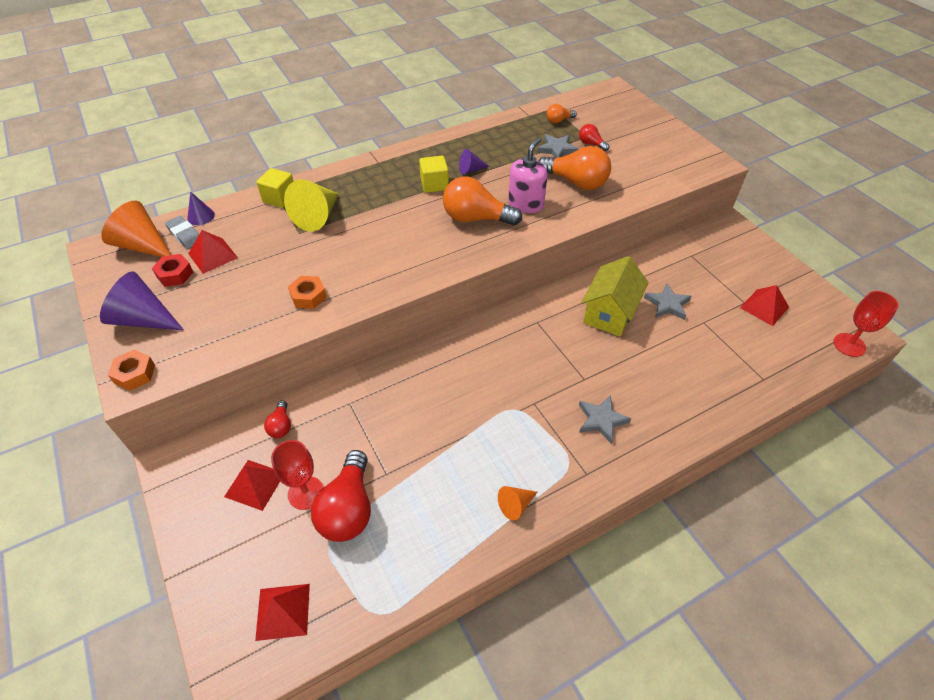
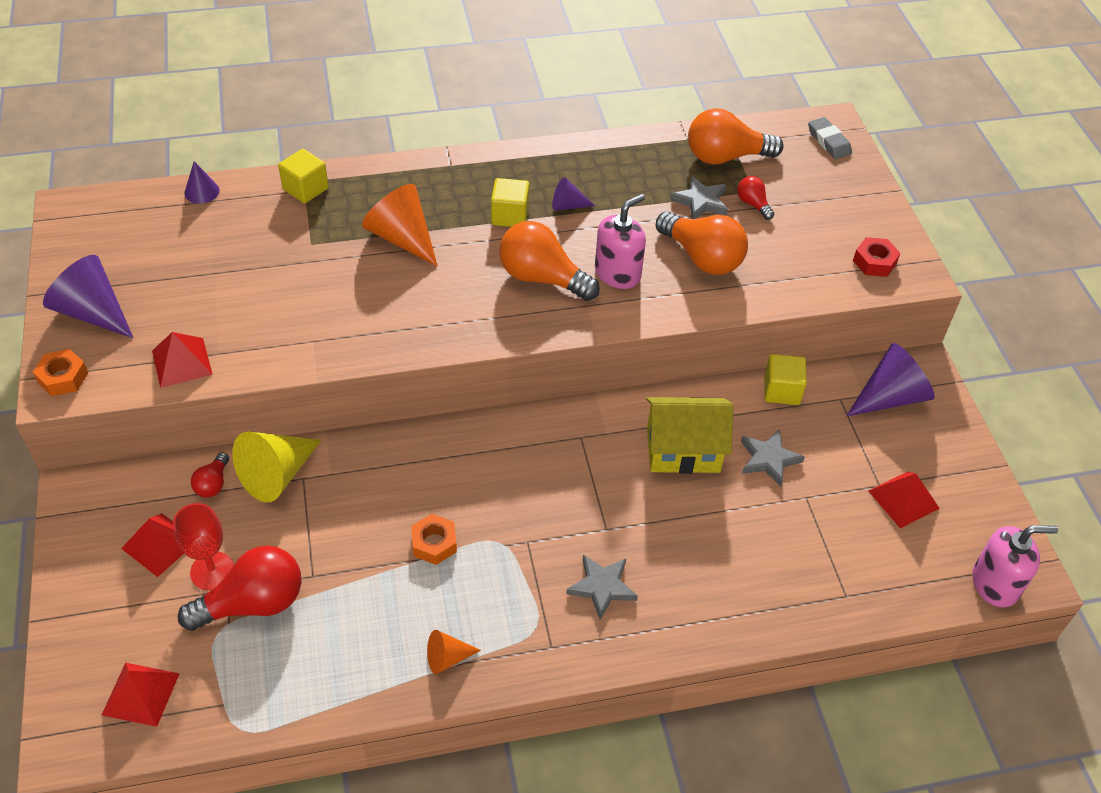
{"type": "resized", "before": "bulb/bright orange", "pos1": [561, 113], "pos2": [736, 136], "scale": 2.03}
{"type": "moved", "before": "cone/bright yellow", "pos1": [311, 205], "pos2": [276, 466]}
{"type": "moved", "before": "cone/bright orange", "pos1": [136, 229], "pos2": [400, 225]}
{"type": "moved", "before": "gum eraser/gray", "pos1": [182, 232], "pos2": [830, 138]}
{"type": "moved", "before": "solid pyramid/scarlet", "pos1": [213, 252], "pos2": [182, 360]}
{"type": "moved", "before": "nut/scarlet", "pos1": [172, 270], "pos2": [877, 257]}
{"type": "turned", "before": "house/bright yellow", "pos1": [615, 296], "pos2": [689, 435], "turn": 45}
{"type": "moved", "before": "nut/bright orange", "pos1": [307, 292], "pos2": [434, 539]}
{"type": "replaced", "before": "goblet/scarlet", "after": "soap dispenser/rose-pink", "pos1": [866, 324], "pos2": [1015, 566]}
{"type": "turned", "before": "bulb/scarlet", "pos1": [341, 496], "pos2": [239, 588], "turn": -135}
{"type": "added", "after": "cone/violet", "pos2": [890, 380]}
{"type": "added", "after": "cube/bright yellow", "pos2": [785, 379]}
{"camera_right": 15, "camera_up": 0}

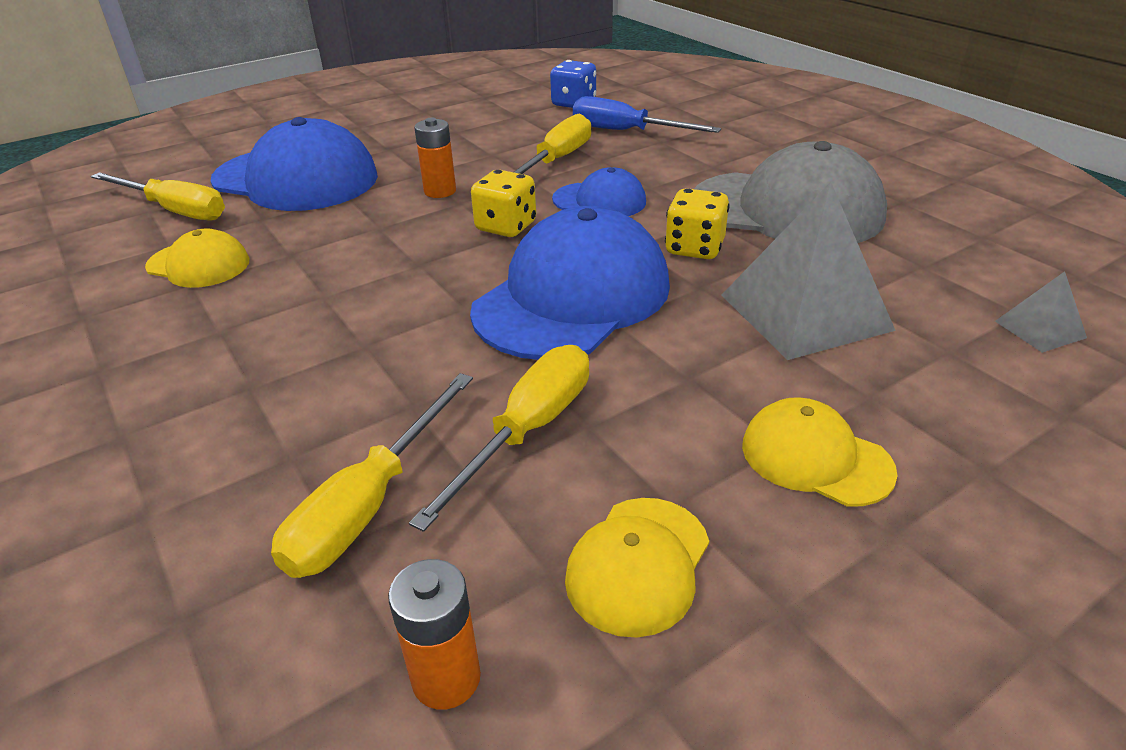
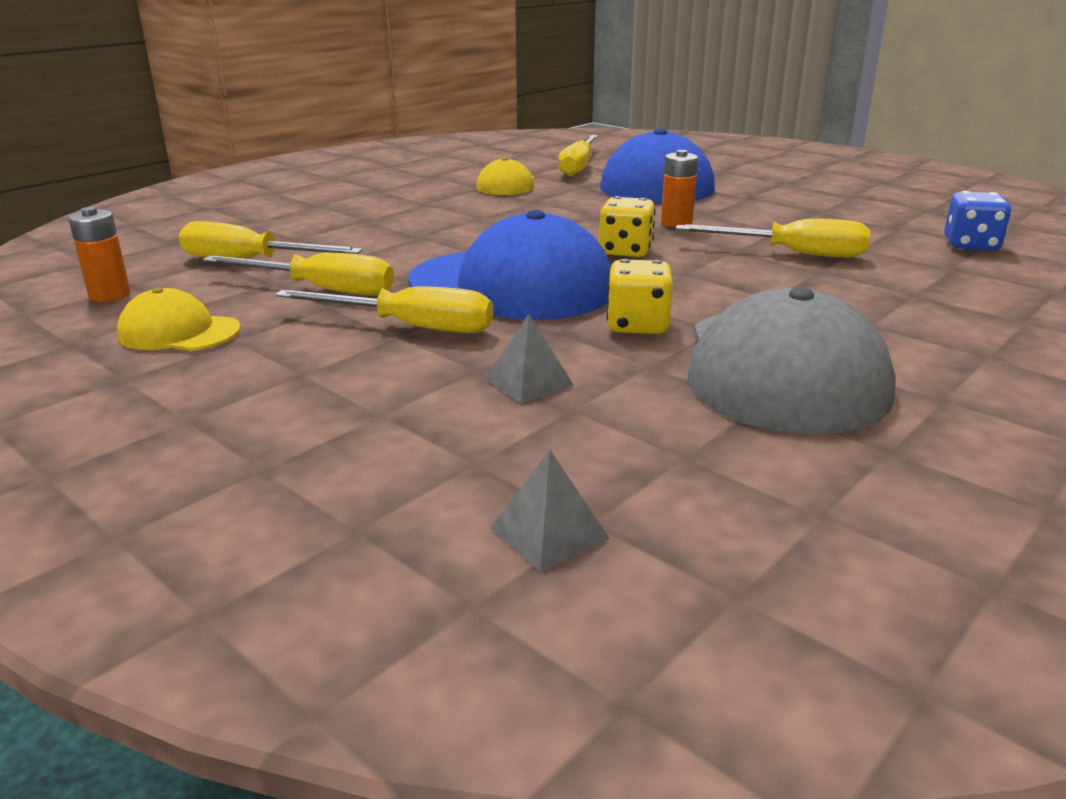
{"type": "removed", "before": "flat screwdriver/blue", "pos1": [647, 114]}
{"type": "removed", "before": "peaked cap/blue", "pos1": [599, 191]}
{"type": "resized", "before": "solid pyramid/gray", "pos1": [809, 271], "pos2": [529, 358], "scale": 0.46}
{"type": "removed", "before": "peaked cap/bright yellow", "pos1": [819, 452]}
{"type": "added", "after": "flat screwdriver/bright yellow", "pos2": [384, 309]}
{"camera_right": 75, "camera_up": -10}

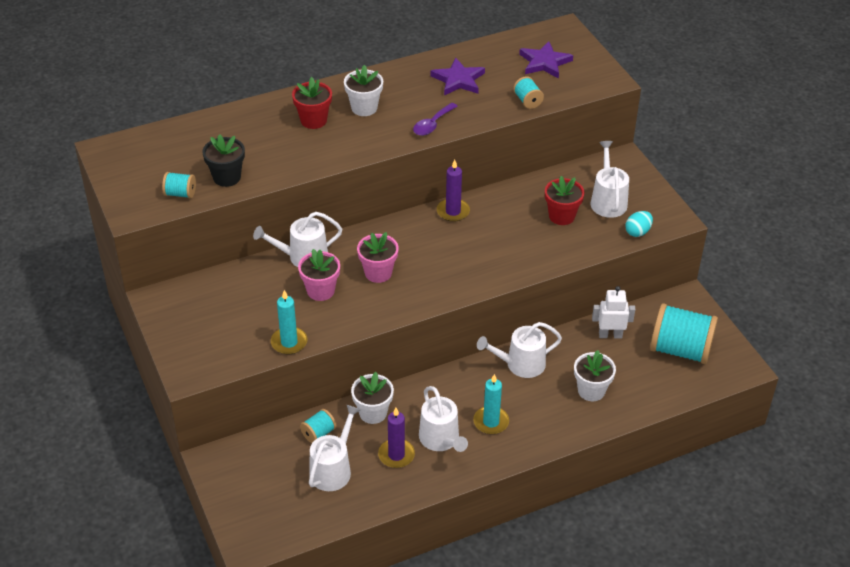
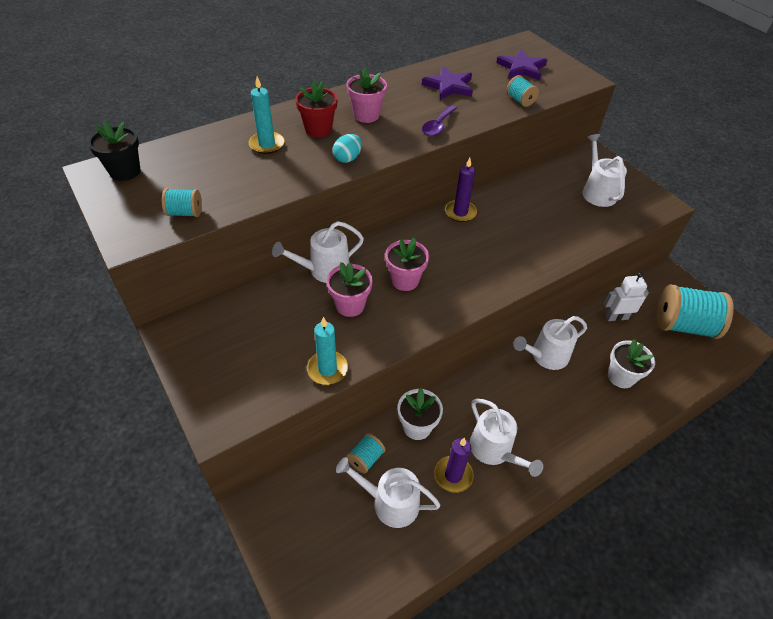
{"type": "recoloured", "before": "potted plant/pure white", "after": "potted plant/rose-pink", "pos1": [363, 90], "pos2": [366, 95]}
{"type": "moved", "before": "potted plant/ebony", "pos1": [224, 160], "pos2": [114, 150]}
{"type": "removed", "before": "potted plant/scarlet", "pos1": [565, 200]}
{"type": "moved", "before": "toy egg/aqua", "pos1": [639, 224], "pos2": [347, 148]}
{"type": "moved", "before": "pillar candle/aqua", "pos1": [491, 404], "pos2": [267, 115]}
{"type": "turned", "before": "watering pot/pure white", "pos1": [334, 448], "pos2": [388, 492], "turn": -90}
{"camera_right": -10, "camera_up": 5}

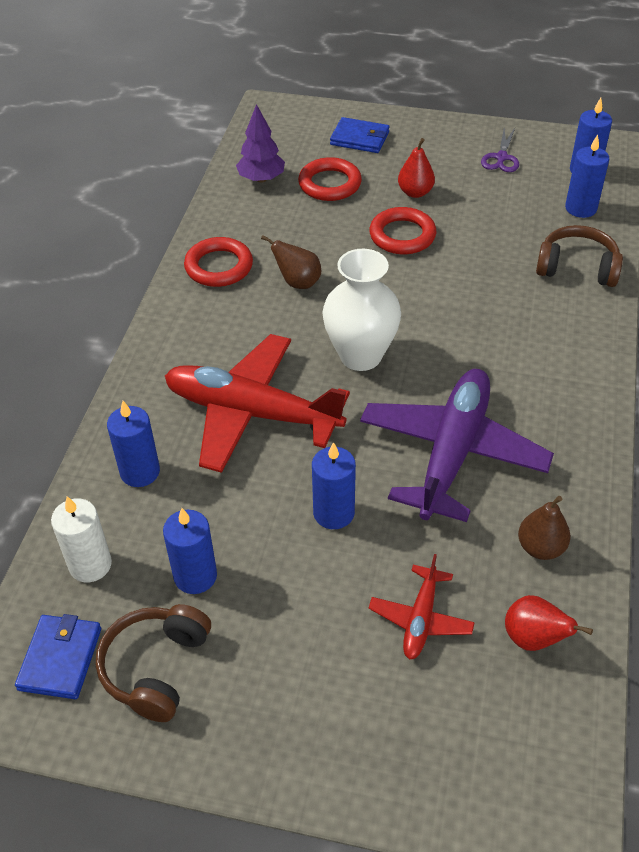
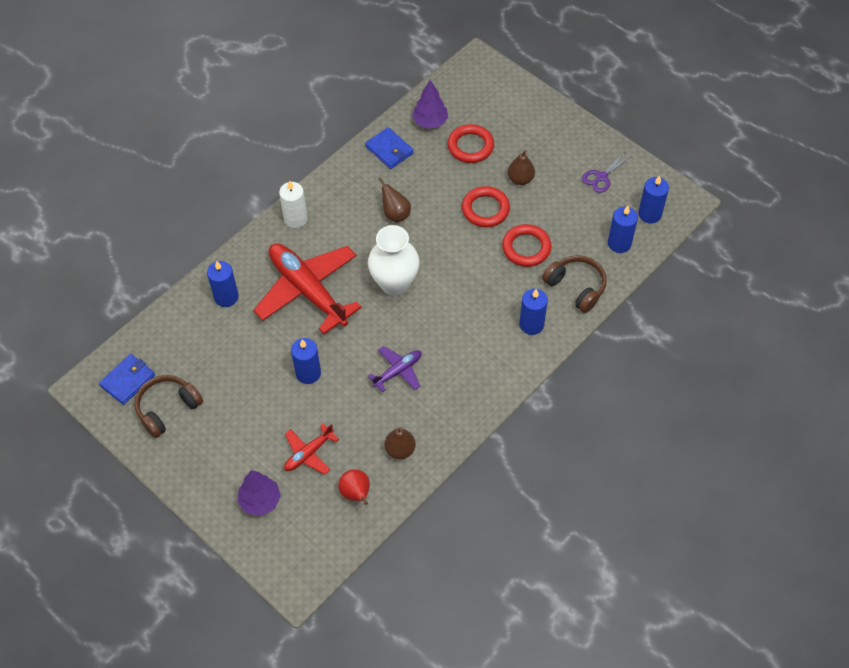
{"type": "moved", "before": "wallet/blue", "pos1": [359, 135], "pos2": [389, 148]}
{"type": "recoloured", "before": "pear fruit/scarlet", "after": "pear fruit/russet", "pos1": [416, 168], "pos2": [521, 167]}
{"type": "moved", "before": "ring/scarlet", "pos1": [218, 262], "pos2": [527, 245]}
{"type": "resized", "before": "aeroplane/violet", "pos1": [457, 445], "pos2": [395, 369], "scale": 0.48}
{"type": "moved", "before": "pillar candle/pure white", "pos1": [81, 539], "pos2": [293, 204]}
{"type": "moved", "before": "pillar candle/blue", "pos1": [190, 551], "pos2": [533, 312]}
{"type": "added", "after": "toy tree/violet", "pos2": [259, 493]}
{"camera_right": 30, "camera_up": 10}

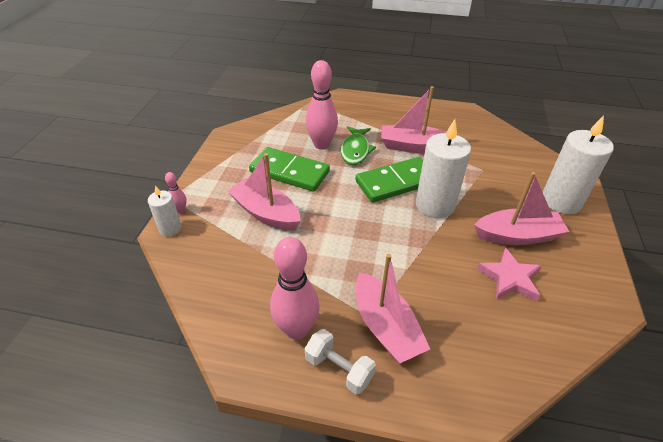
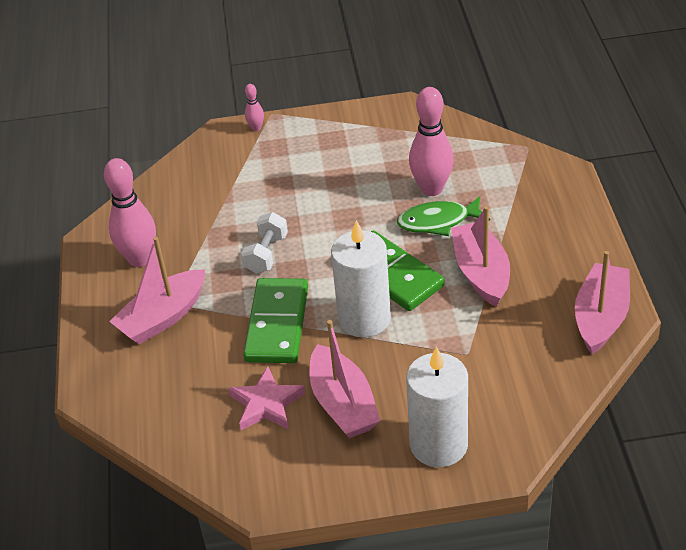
{"type": "moved", "before": "domino piece/leaf-green", "pos1": [289, 169], "pos2": [275, 320]}
{"type": "moved", "before": "sailboat/rose-pink", "pos1": [264, 191], "pos2": [602, 303]}
{"type": "removed", "before": "pillar candle/pure white", "pos1": [165, 211]}
{"type": "moved", "before": "free weight/pure white", "pos1": [340, 362], "pos2": [264, 243]}
{"camera_right": 75, "camera_up": 0}

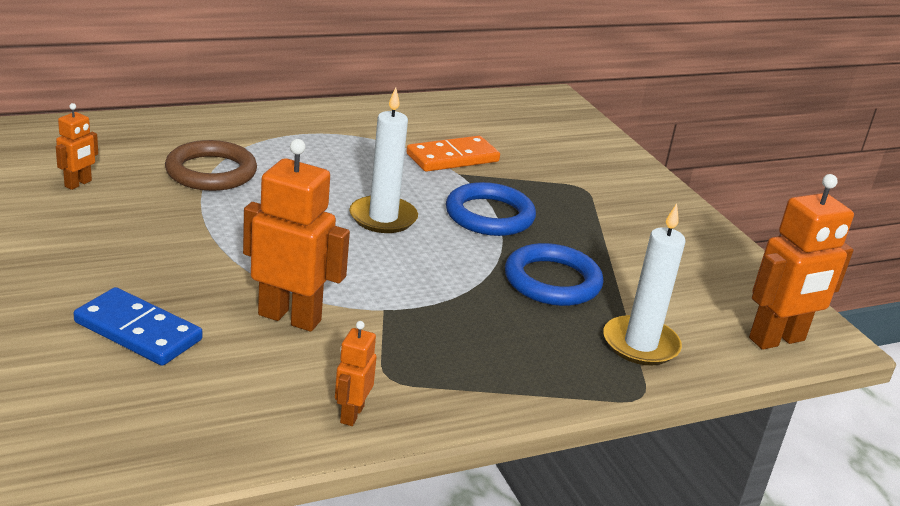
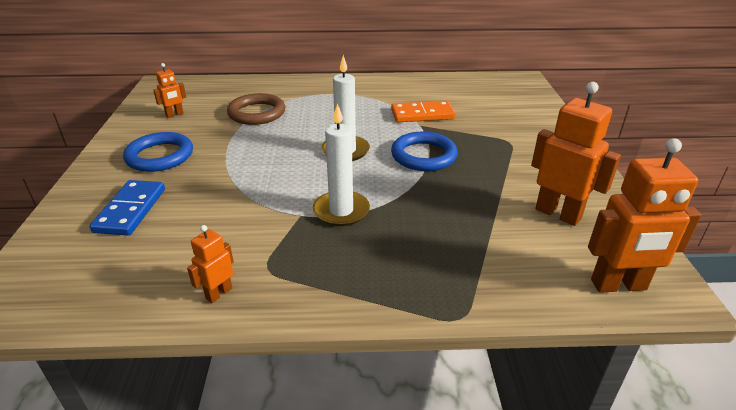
{"type": "moved", "before": "robot/bright orange", "pos1": [296, 235], "pos2": [576, 154]}
{"type": "moved", "before": "pillar candle/pure white", "pos1": [644, 284], "pos2": [341, 164]}
{"type": "moved", "before": "ring/blue", "pos1": [554, 274], "pos2": [158, 152]}
{"type": "turned", "before": "domino piece/blue", "pos1": [138, 326], "pos2": [127, 208], "turn": 45}
{"camera_right": 25, "camera_up": 5}

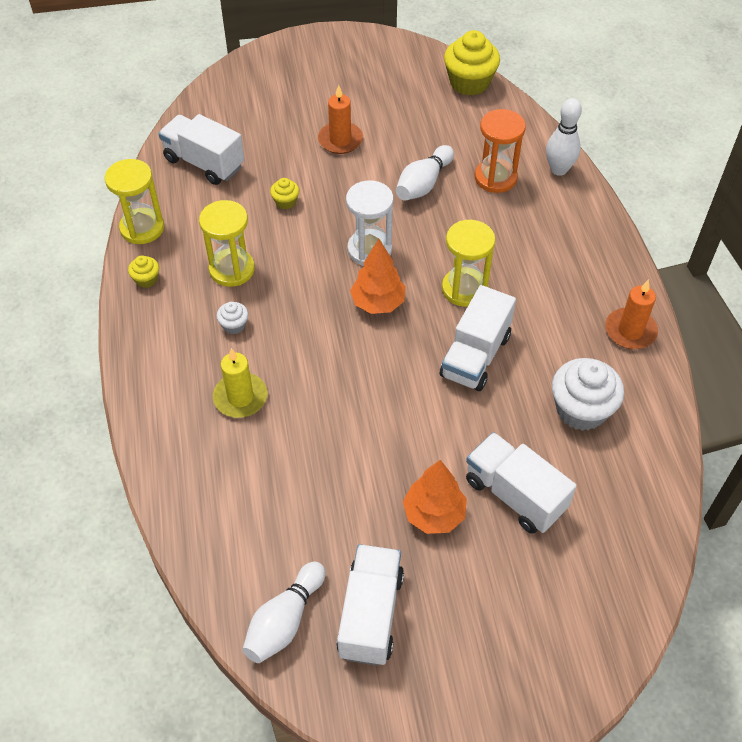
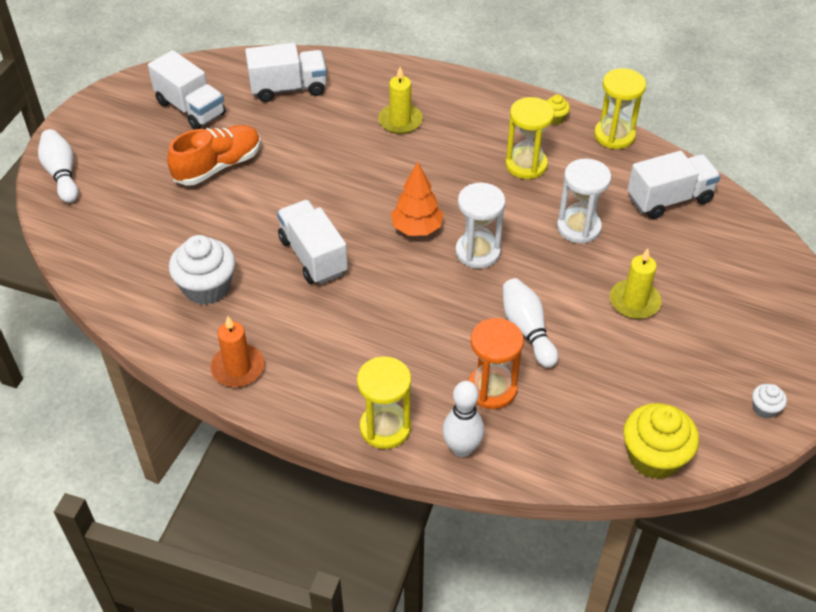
{"type": "recoloured", "before": "pillar candle/bright orange", "after": "pillar candle/bright yellow", "pos1": [340, 119], "pos2": [636, 283]}
{"type": "replaced", "before": "fairy cake/bright yellow", "after": "sandglass/pure white", "pos1": [284, 194], "pos2": [584, 201]}
{"type": "moved", "before": "sandglass/bright yellow", "pos1": [469, 263], "pos2": [384, 403]}
{"type": "moved", "before": "fairy cake/pure white", "pos1": [232, 318], "pos2": [769, 401]}
{"type": "moved", "before": "toy truck/pure white", "pos1": [521, 483], "pos2": [286, 72]}
{"type": "replaced", "before": "toy tree/bright orange", "after": "sneaker/bright orange", "pos1": [435, 497], "pos2": [214, 155]}
{"type": "moved", "before": "skittle/pure white", "pos1": [283, 612], "pos2": [58, 166]}
{"camera_right": 125, "camera_up": -5}

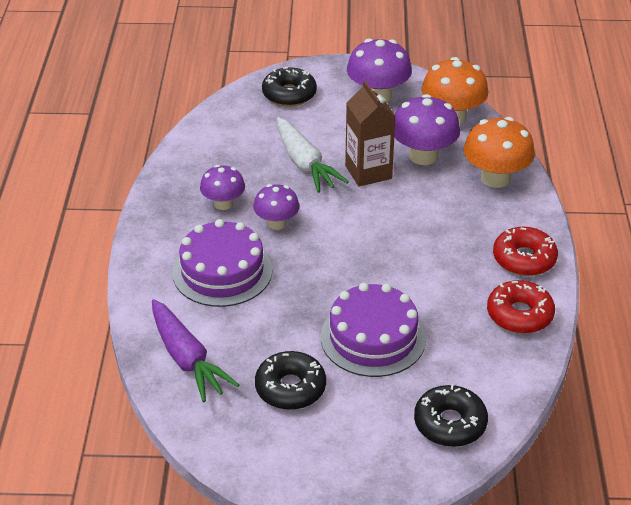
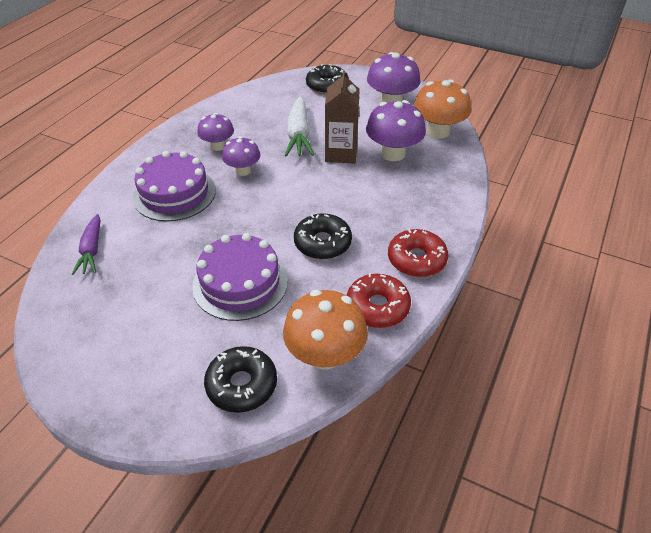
{"type": "moved", "before": "fungus/bright orange", "pos1": [499, 152], "pos2": [325, 330]}
{"type": "resized", "before": "root vegetable/violet", "pos1": [195, 350], "pos2": [86, 244], "scale": 0.66}
{"type": "moved", "before": "glazed donut/ebony", "pos1": [290, 380], "pos2": [323, 236]}
{"camera_right": 25, "camera_up": 5}

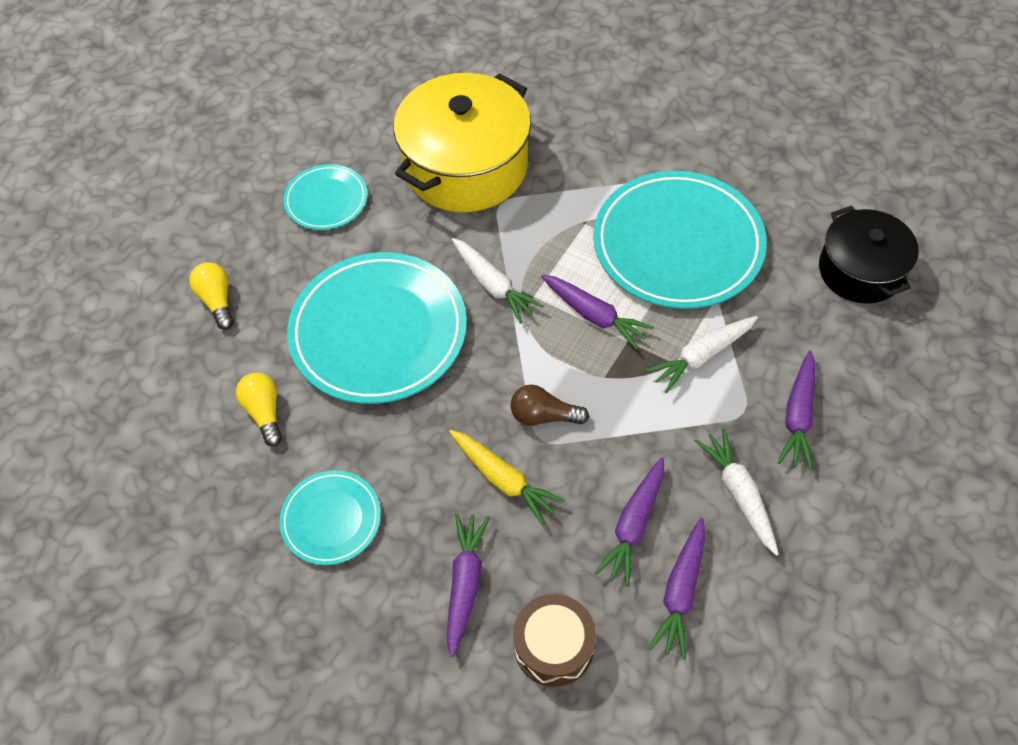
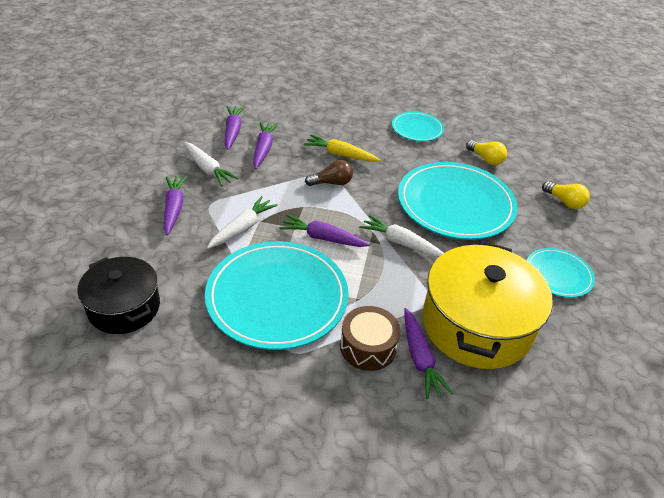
{"type": "moved", "before": "root vegetable/violet", "pos1": [468, 585], "pos2": [428, 353]}
{"type": "moved", "before": "drum/russet", "pos1": [554, 640], "pos2": [370, 338]}
{"camera_right": 155, "camera_up": -15}

